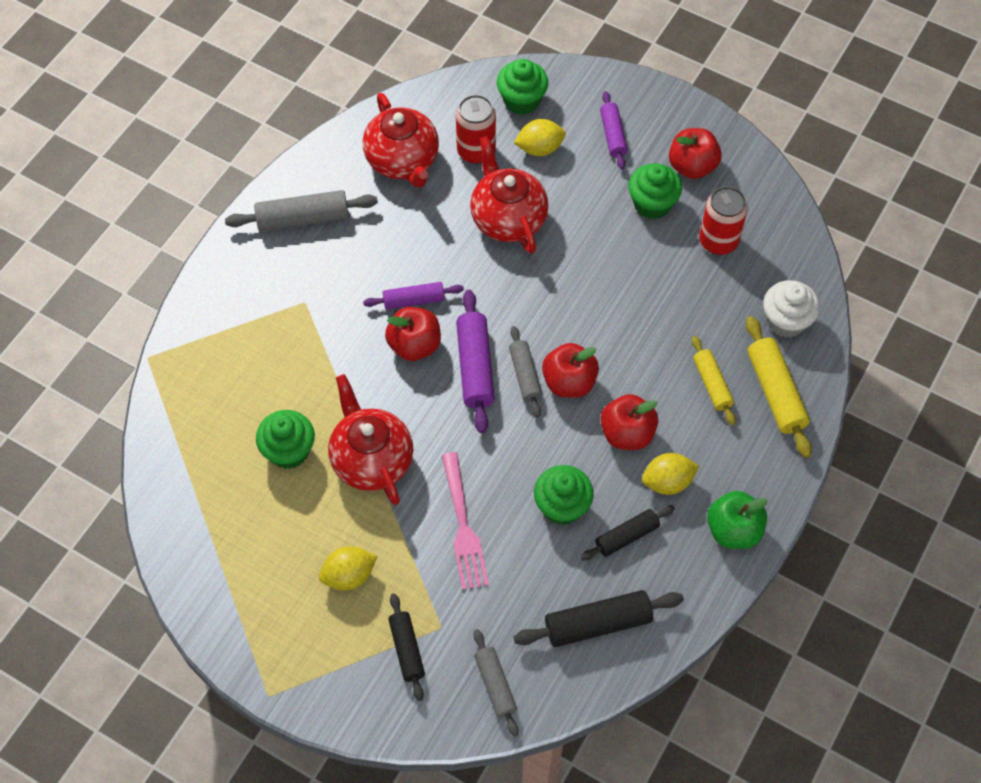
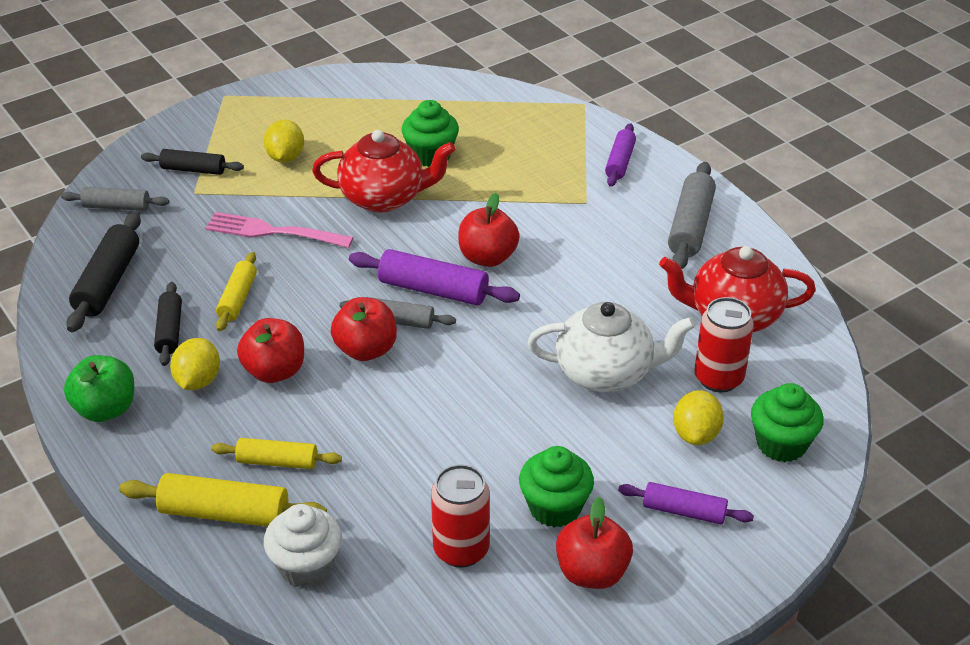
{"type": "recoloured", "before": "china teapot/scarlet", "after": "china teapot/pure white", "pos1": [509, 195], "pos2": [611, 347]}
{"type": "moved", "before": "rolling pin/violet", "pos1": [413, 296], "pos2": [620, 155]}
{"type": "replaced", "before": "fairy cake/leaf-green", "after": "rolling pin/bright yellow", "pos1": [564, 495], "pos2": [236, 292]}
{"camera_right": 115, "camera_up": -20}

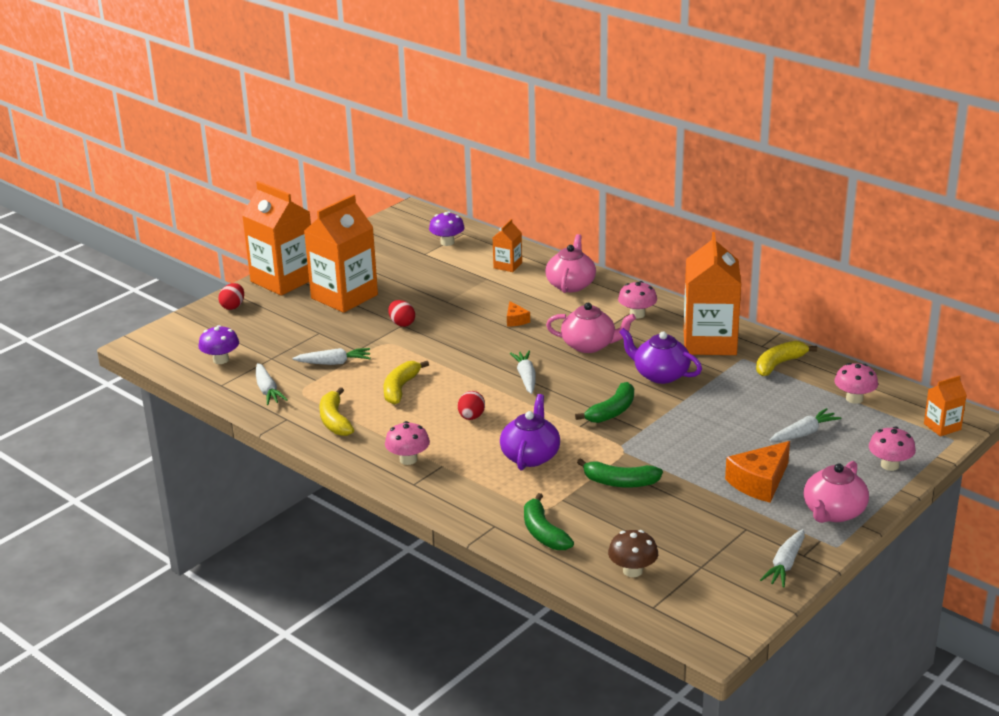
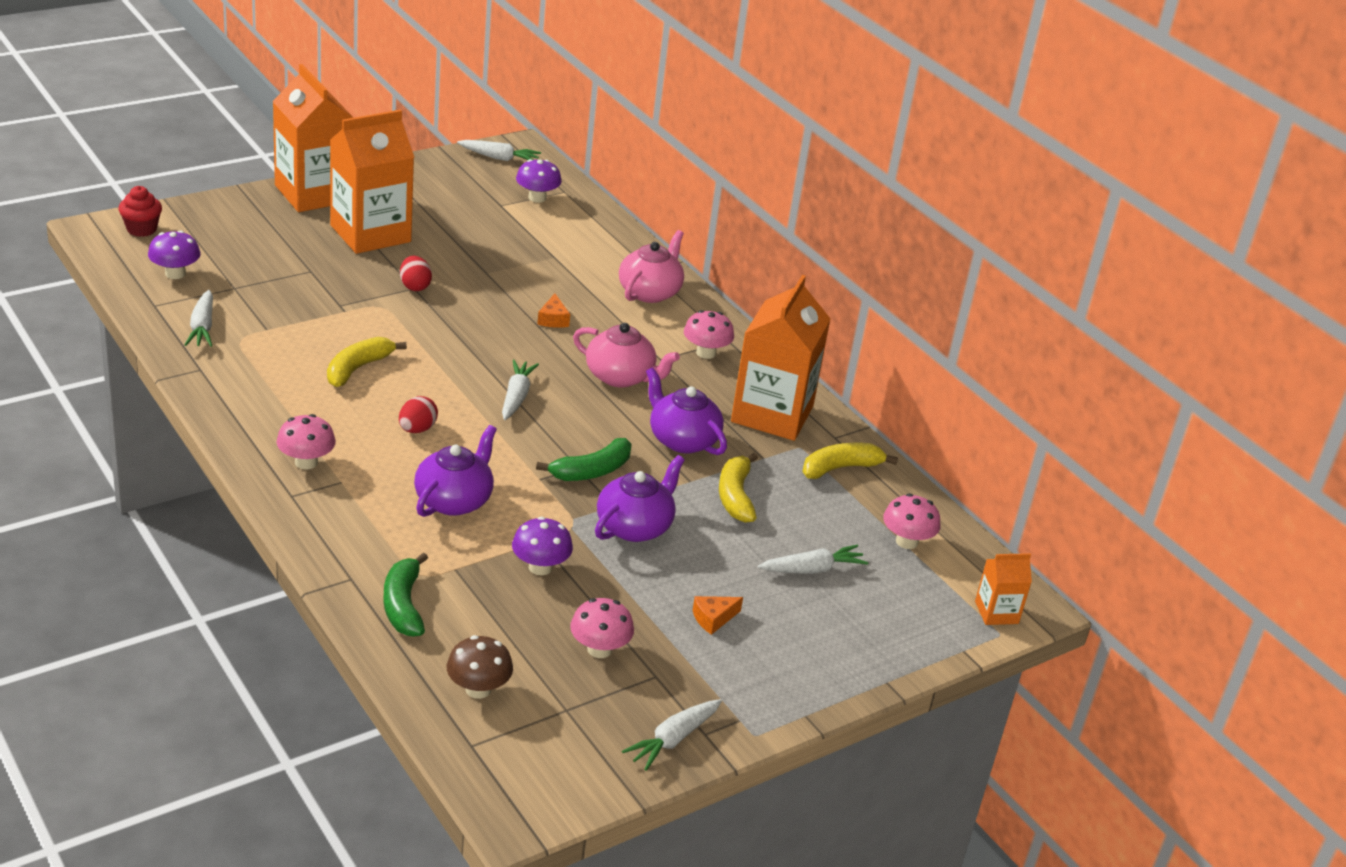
{"type": "removed", "before": "juice carton/bright orange", "pos1": [507, 245]}
{"type": "removed", "before": "toy egg/scarlet", "pos1": [231, 296]}
{"type": "moved", "before": "root vegetable/pure white", "pos1": [331, 356], "pos2": [499, 150]}
{"type": "moved", "before": "banana fruit/bright yellow", "pos1": [337, 411], "pos2": [738, 488]}
{"type": "moved", "before": "fungus/rose-pink", "pos1": [892, 449], "pos2": [602, 628]}
{"type": "resized", "before": "cheese/bright orange", "pos1": [757, 472], "pos2": [718, 615], "scale": 0.51}
{"type": "replaced", "before": "banana fruit/leaf-green", "after": "fungus/violet", "pos1": [620, 473], "pos2": [542, 546]}
{"type": "removed", "before": "china teapot/rose-pink", "pos1": [836, 492]}
{"type": "added", "after": "fairy cake/scarlet", "pos2": [140, 211]}
{"type": "added", "after": "china teapot/violet", "pos2": [640, 498]}
{"camera_right": 10, "camera_up": 5}

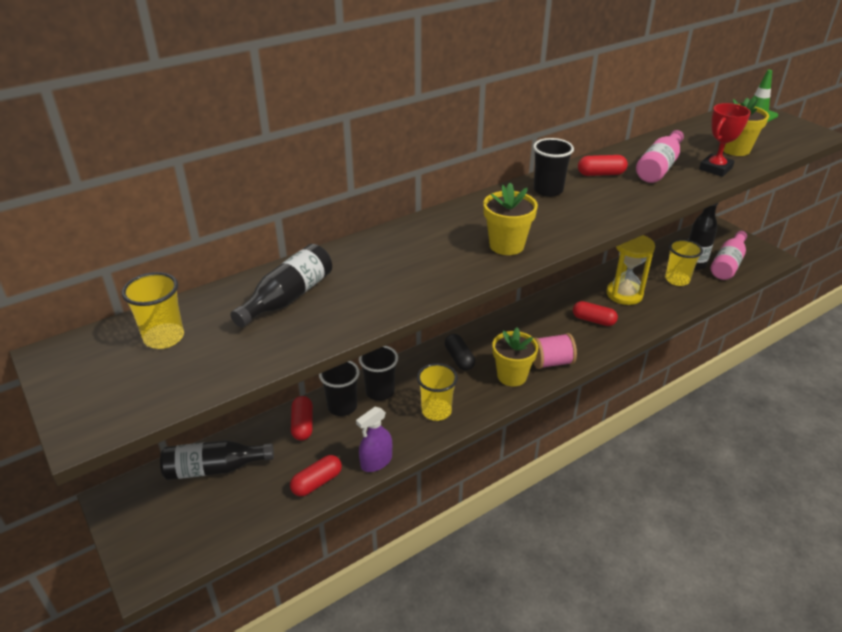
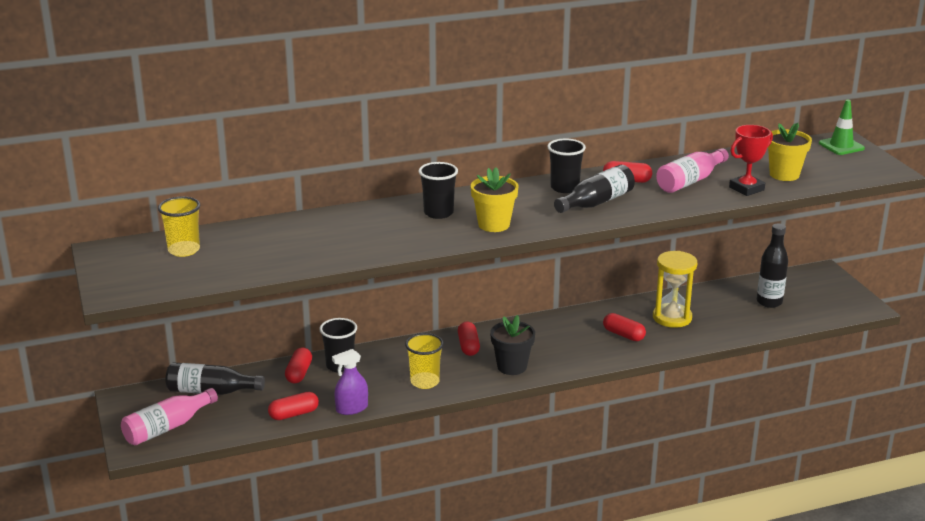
{"type": "moved", "before": "flask/rose-pink", "pos1": [729, 255], "pos2": [169, 417]}
{"type": "removed", "before": "beaker/bright yellow", "pos1": [684, 262]}
{"type": "moved", "before": "flask/ebony", "pos1": [281, 285], "pos2": [594, 189]}
{"type": "recoloured", "before": "potted plant/bright yellow", "after": "potted plant/ebony", "pos1": [515, 356], "pos2": [512, 345]}
{"type": "removed", "before": "bobbin/rose-pink", "pos1": [555, 351]}
{"type": "recoloured", "before": "pill/ebony", "after": "pill/scarlet", "pos1": [460, 352], "pos2": [469, 338]}
{"type": "moved", "before": "beaker/ebony", "pos1": [378, 373], "pos2": [438, 190]}
{"camera_right": 15, "camera_up": -10}

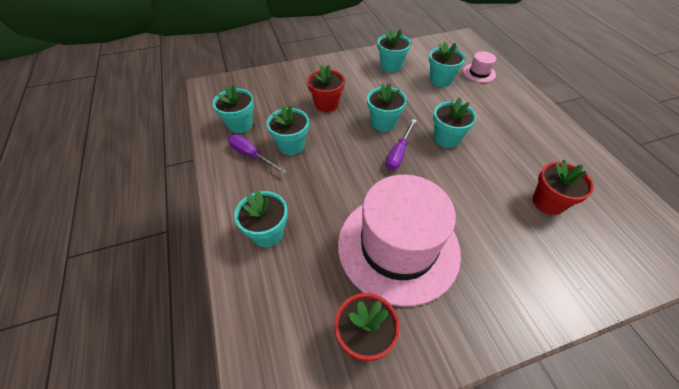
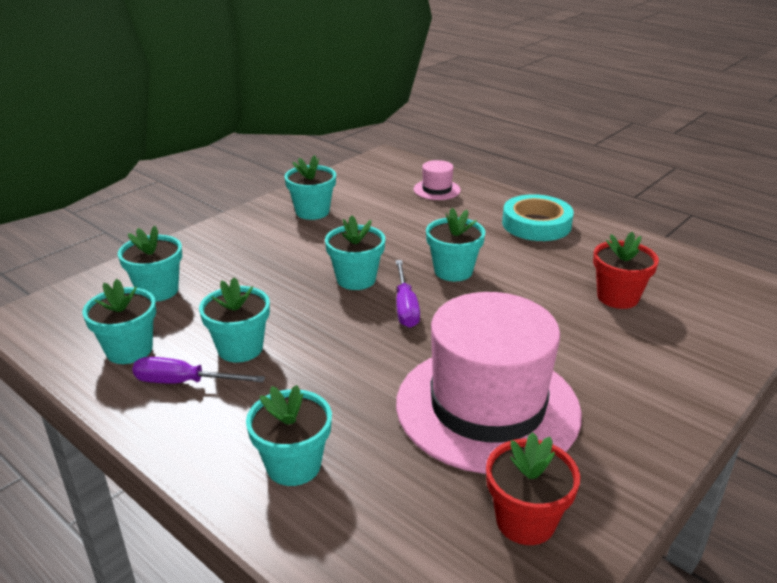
{"type": "moved", "before": "potted plant/aqua", "pos1": [447, 64], "pos2": [150, 264]}
{"type": "removed", "before": "potted plant/scarlet", "pos1": [326, 88]}
{"type": "added", "after": "tape/aqua", "pos2": [538, 217]}
{"camera_right": -30, "camera_up": -20}

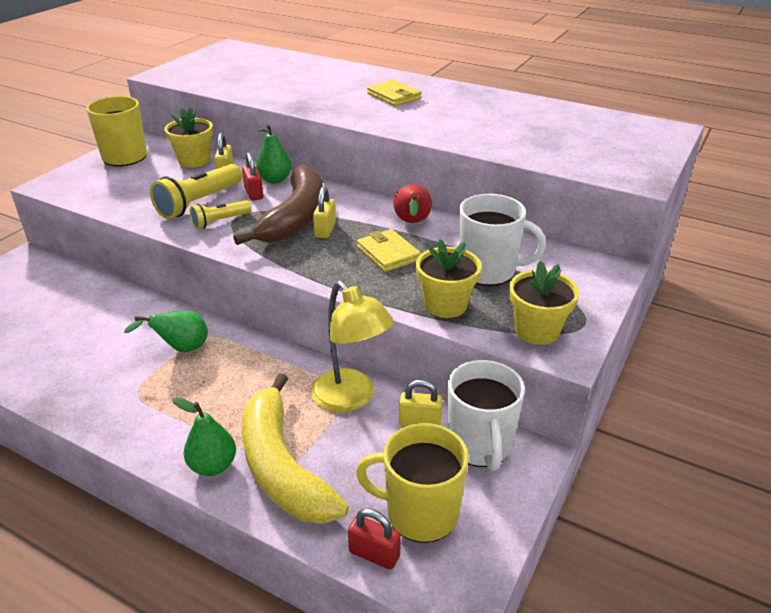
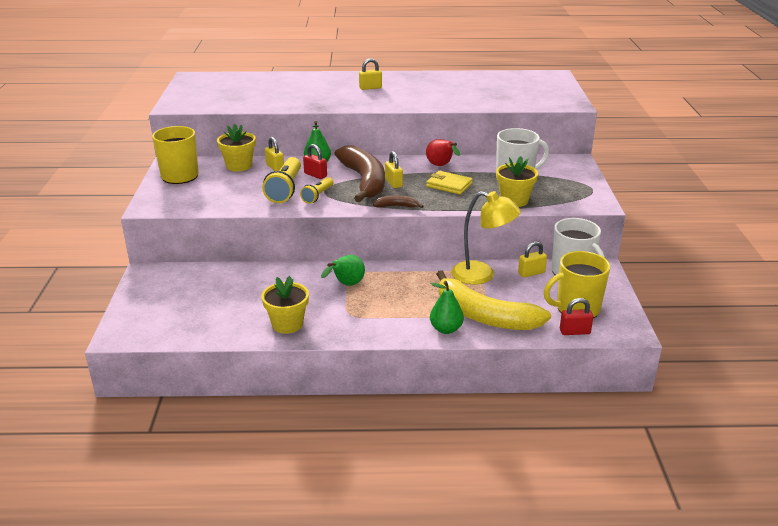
{"type": "replaced", "before": "wallet/bright yellow", "after": "small lock/bright yellow", "pos1": [394, 93], "pos2": [370, 74]}
{"type": "moved", "before": "potted plant/bright yellow", "pos1": [544, 303], "pos2": [285, 305]}
{"type": "added", "after": "banana fruit/russet", "pos2": [398, 201]}
{"camera_right": -30, "camera_up": -5}

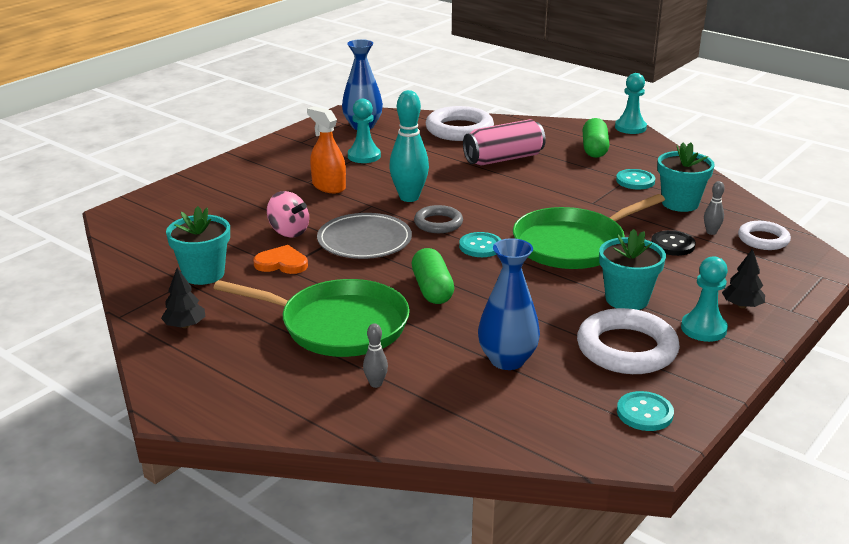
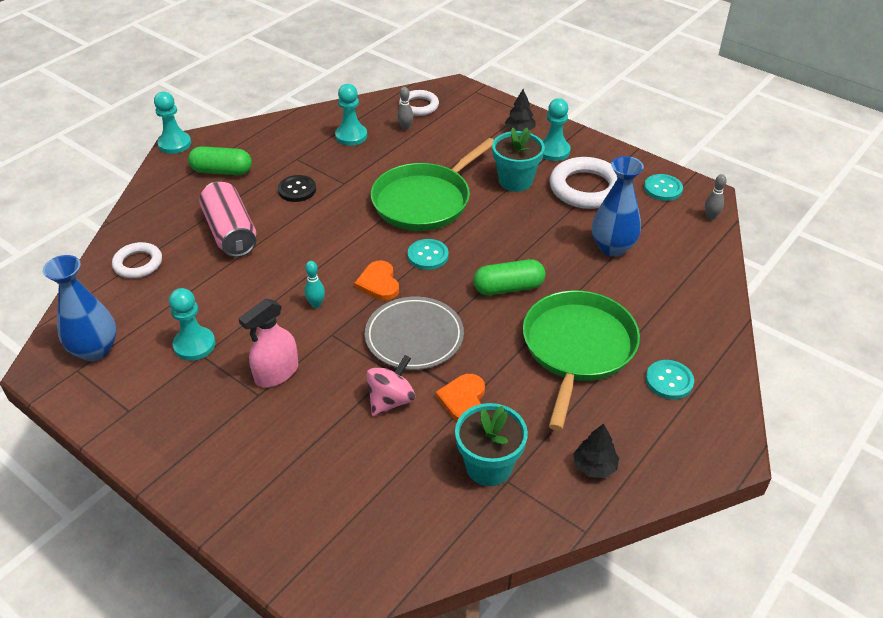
{"type": "resized", "before": "skittle/aqua", "pos1": [409, 146], "pos2": [314, 284], "scale": 0.47}
{"type": "recoloured", "before": "sprayer/bright orange", "after": "sprayer/rose-pink", "pos1": [326, 149], "pos2": [268, 342]}
{"type": "resized", "before": "ring/pure white", "pos1": [460, 123], "pos2": [137, 260], "scale": 0.6}
{"type": "replaced", "before": "potted plant/aqua", "after": "game pawn/aqua", "pos1": [686, 177], "pos2": [351, 115]}
{"type": "moved", "before": "button/aqua", "pos1": [635, 179], "pos2": [670, 379]}
{"type": "turned", "before": "frying pan/leaf-green", "pos1": [589, 231], "pos2": [432, 184], "turn": 75}
{"type": "replaced", "before": "ring/gray", "after": "heart shape/bright orange", "pos1": [438, 219], "pos2": [376, 280]}
{"type": "moved", "before": "button/ebony", "pos1": [673, 243], "pos2": [297, 188]}
{"type": "moved", "before": "skittle/gray", "pos1": [375, 355], "pos2": [716, 197]}
{"camera_right": -90, "camera_up": 15}

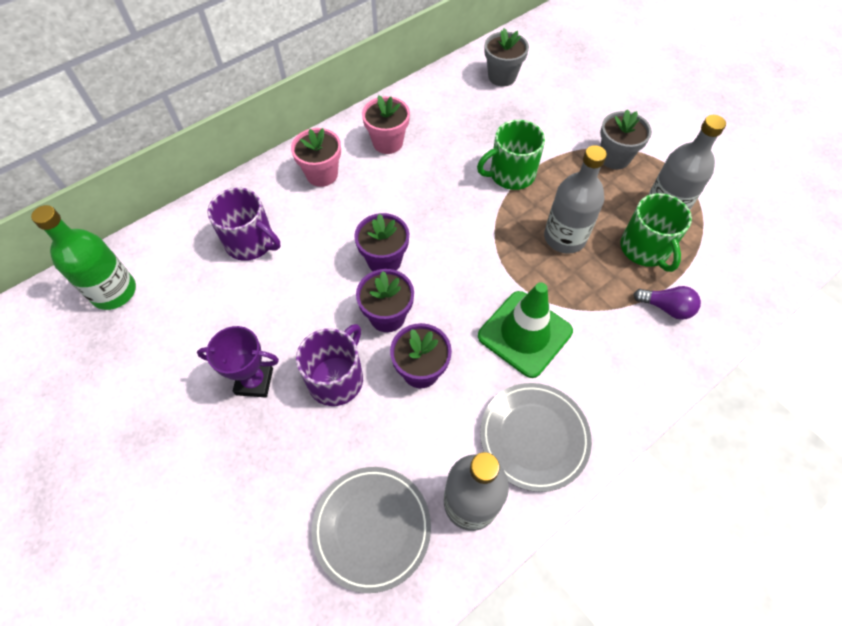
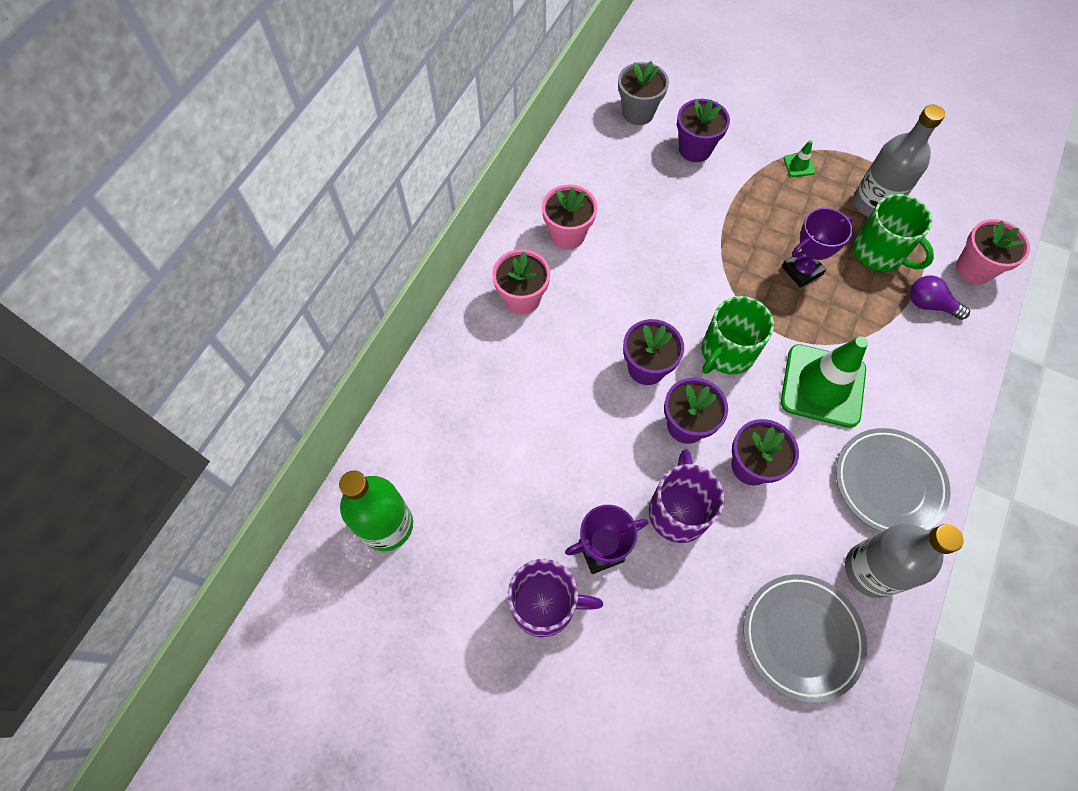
{"type": "replaced", "before": "potted plant/gray", "after": "safety cone/leaf-green", "pos1": [626, 139], "pos2": [800, 158]}
{"type": "moved", "before": "coffee mug/leaf-green", "pos1": [511, 155], "pos2": [738, 335]}
{"type": "replaced", "before": "flask/gray", "after": "prize cup/violet", "pos1": [575, 199], "pos2": [817, 248]}
{"type": "moved", "before": "coffee mug/violet", "pos1": [243, 224], "pos2": [555, 598]}
{"type": "turned", "before": "bulb/violet", "pos1": [667, 303], "pos2": [940, 297], "turn": -150}
{"type": "added", "after": "potted plant/violet", "pos2": [703, 130]}
{"type": "added", "after": "potted plant/rose-pink", "pos2": [993, 251]}
{"camera_right": -25, "camera_up": 5}

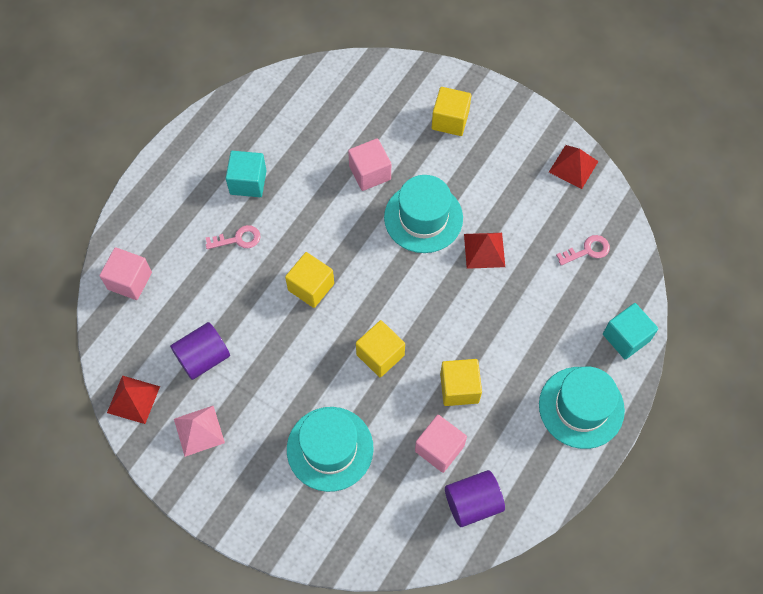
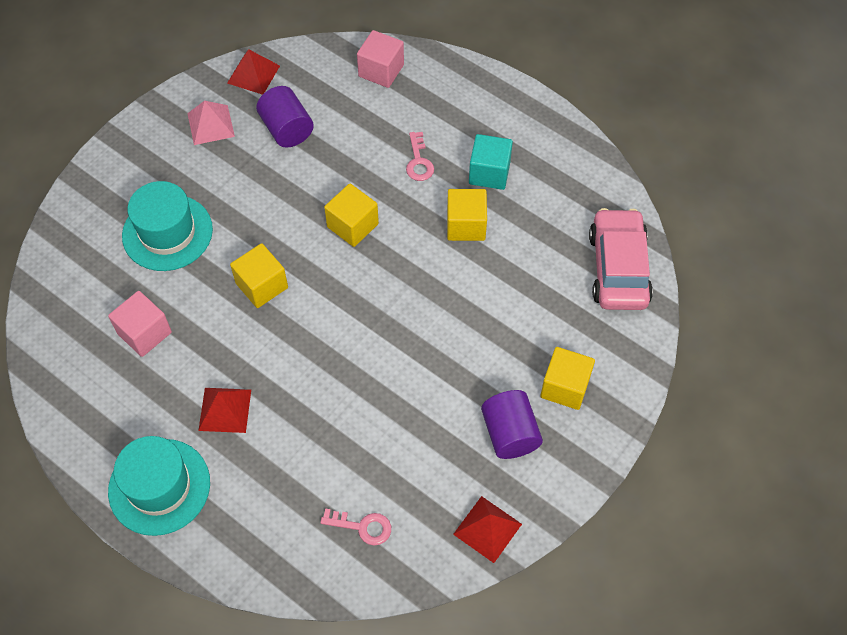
{"type": "removed", "before": "cube/rose-pink", "pos1": [369, 164]}
{"type": "removed", "before": "hat/aqua", "pos1": [423, 214]}
{"type": "moved", "before": "solid pyramid/scarlet", "pos1": [484, 251], "pos2": [224, 410]}
{"type": "turned", "before": "door key/rose-pink", "pos1": [583, 250], "pos2": [355, 526], "turn": -60}
{"type": "removed", "before": "cube/aqua", "pos1": [630, 331]}
{"type": "moved", "before": "cube/bright yellow", "pos1": [461, 382], "pos2": [467, 215]}
{"type": "moved", "before": "cylinder/violet", "pos1": [475, 498], "pos2": [512, 424]}
{"type": "added", "after": "automobile/rose-pink", "pos2": [621, 259]}
{"camera_right": 95, "camera_up": -5}

